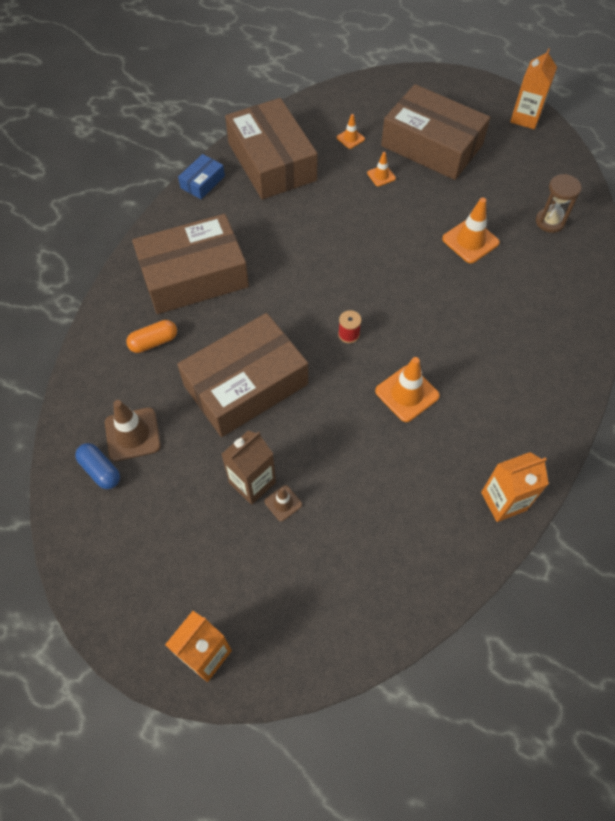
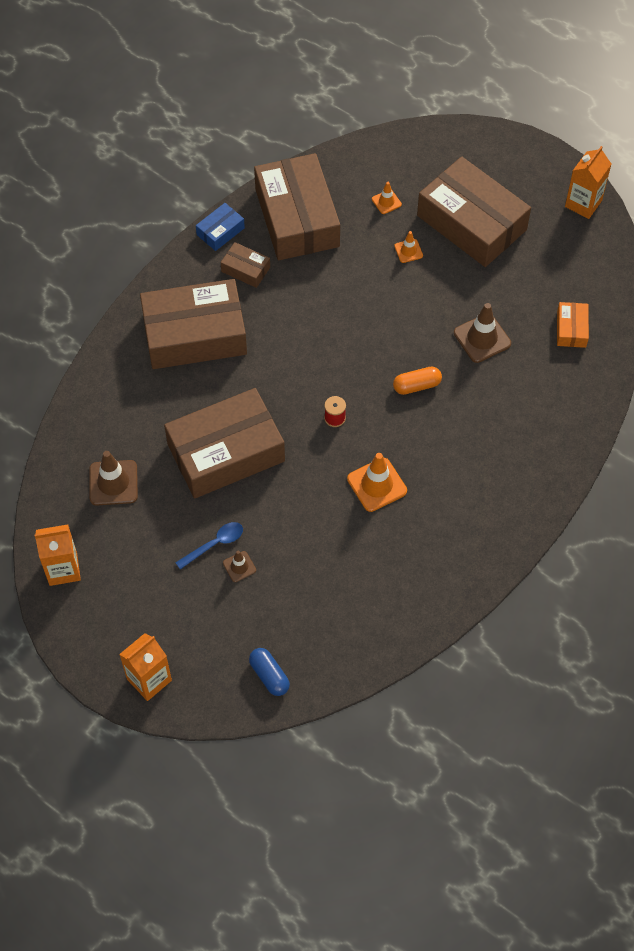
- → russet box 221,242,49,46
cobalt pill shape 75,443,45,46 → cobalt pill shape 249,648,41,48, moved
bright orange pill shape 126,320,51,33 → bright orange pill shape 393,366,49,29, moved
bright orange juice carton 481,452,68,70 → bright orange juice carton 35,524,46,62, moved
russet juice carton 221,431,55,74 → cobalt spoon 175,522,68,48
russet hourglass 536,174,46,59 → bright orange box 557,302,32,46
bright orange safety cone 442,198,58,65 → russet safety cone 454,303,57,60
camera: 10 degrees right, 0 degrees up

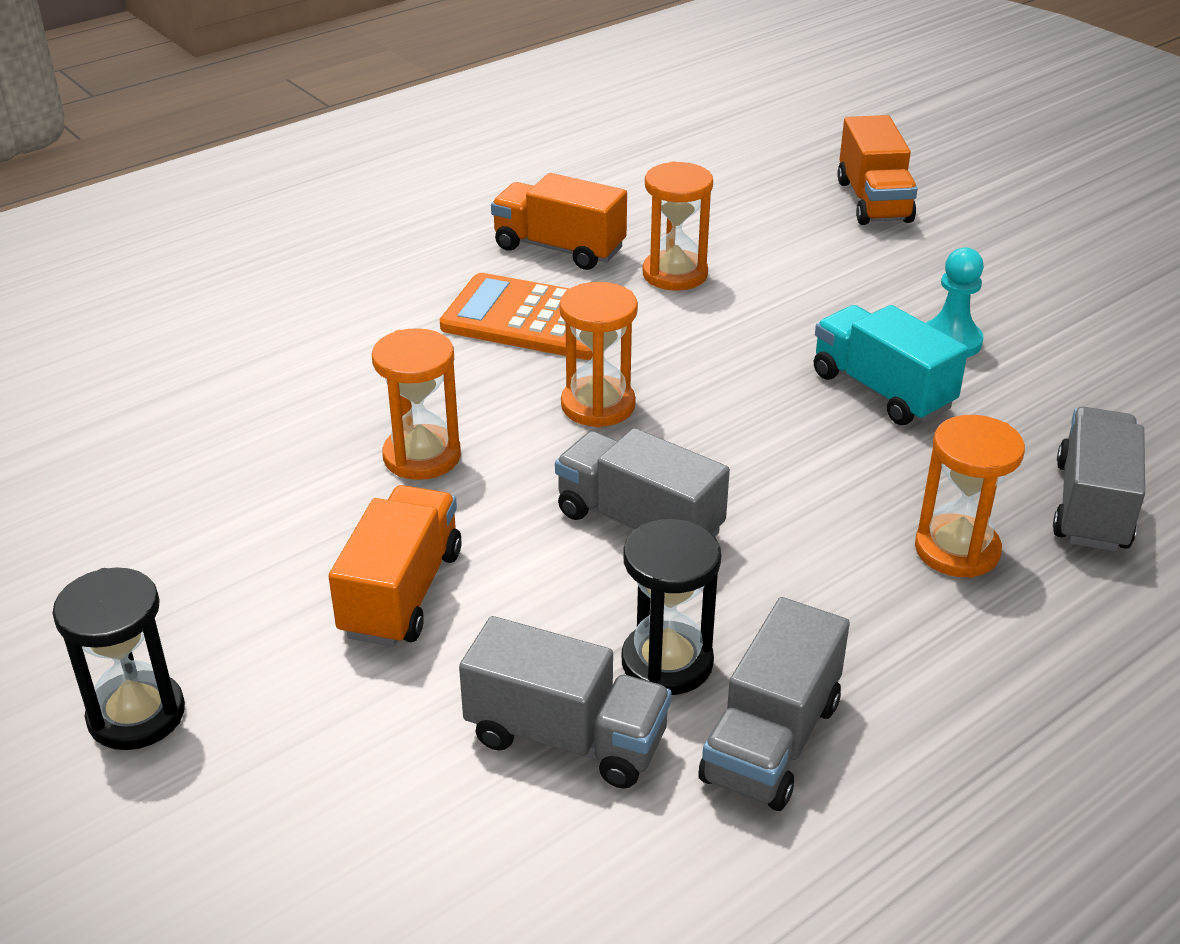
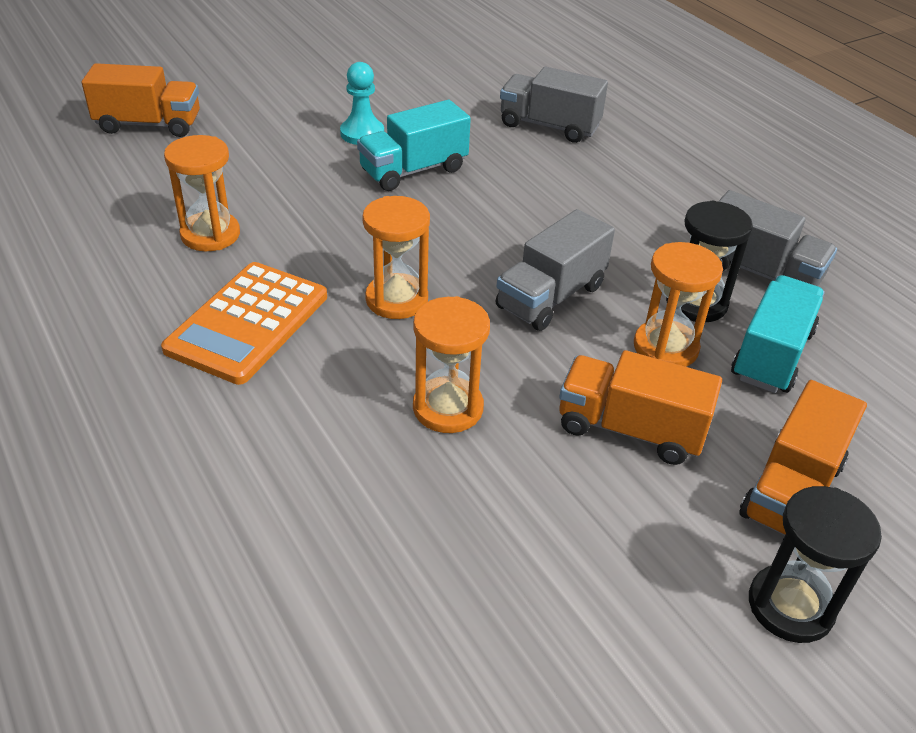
bright orange truck 491,173,136,97 → bright orange truck 739,380,128,155, moved
bright orange hourglass 915,415,110,163 → bright orange hourglass 634,242,89,125, moved
grey truck 459,616,213,173 → aqua truck 731,275,94,118
camera: 85 degrees left, 5 degrees up

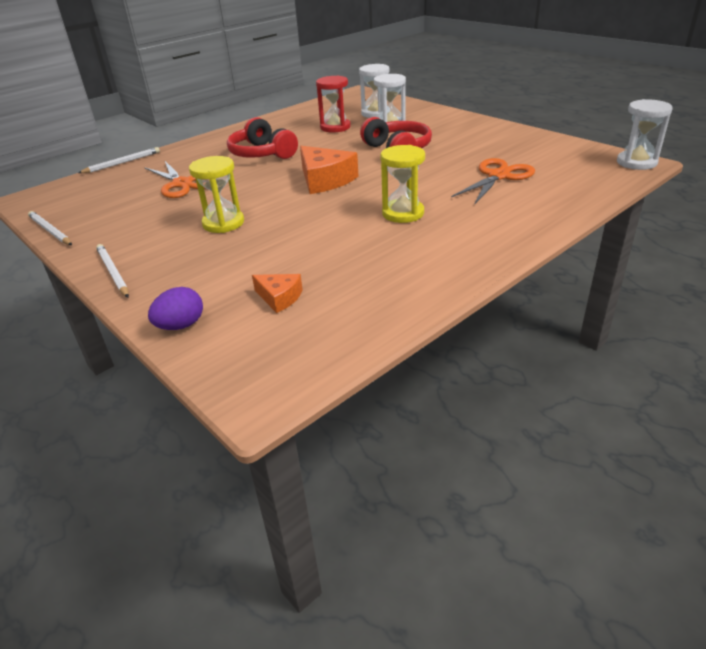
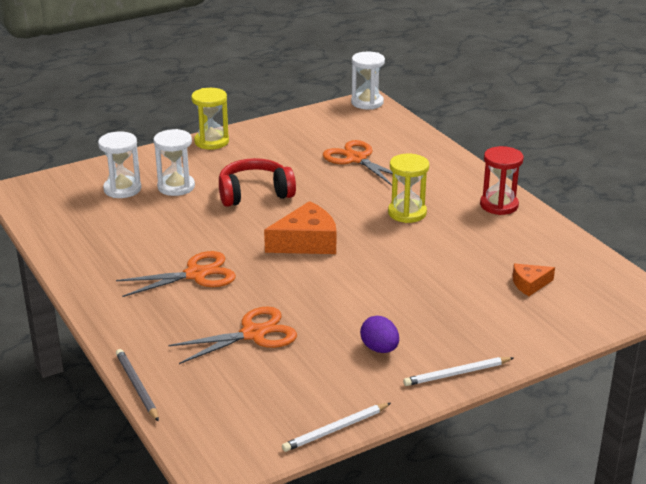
violet egg shape 148,287,55,43 → violet egg shape 360,316,39,37, moved
yellow hourglass 189,156,55,77 → yellow hourglass 192,88,37,62, moved
crimson hourglass 316,75,35,58 → crimson hourglass 480,146,44,69, moved
crimson headphones 227,117,71,42 → bright orange shears 116,251,120,46
snow-white wooden pencil 78,147,82,26 → grey wooden pencil 116,349,43,73
bright orange cheese wedge 252,274,51,39 → bright orange cheese wedge 512,264,43,32, 150 degrees counterclockwise
camera: 80 degrees left, 5 degrees down

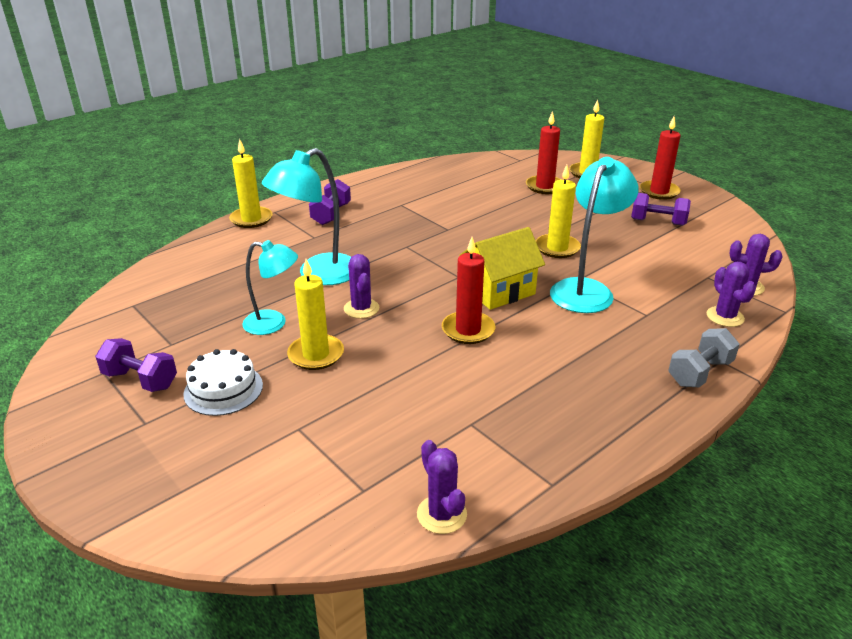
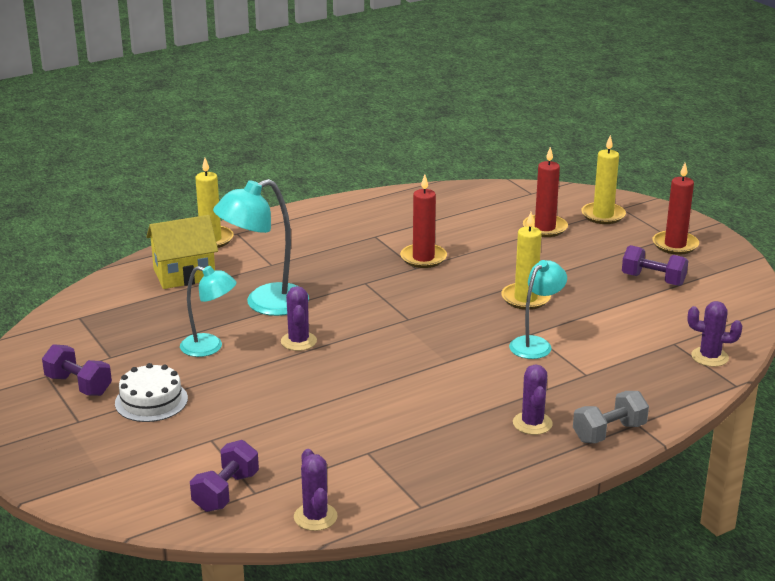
yellow pillar candle 287,259,57,111 → -
violet hand weight 309,179,42,46 → violet hand weight 190,440,69,72, moved
crimson pillar candle 442,237,53,107 → crimson pillar candle 400,175,47,93, moved
yellow cottage 459,227,86,83 → yellow cottage 146,215,72,74, moved
violet prickly plant 707,262,49,65 → violet prickly plant 513,364,40,71, moved
aqua reading lamp 550,157,89,156 → aqua reading lamp 509,260,58,99, x0.64
camera: 10 degrees right, 5 degrees down

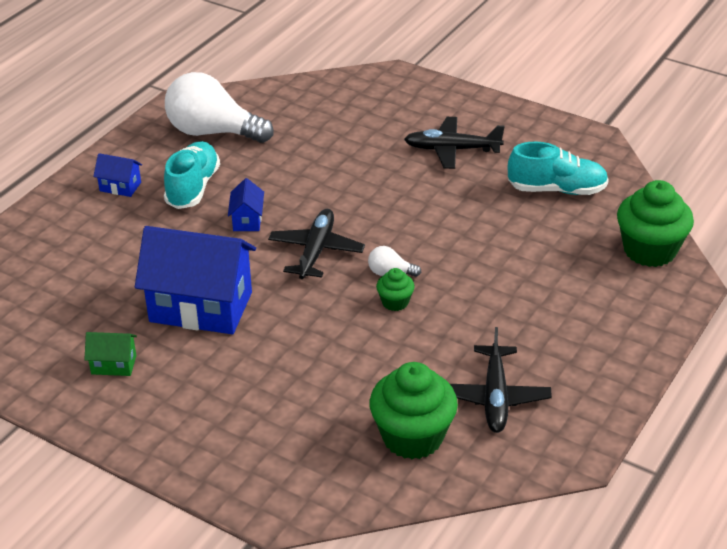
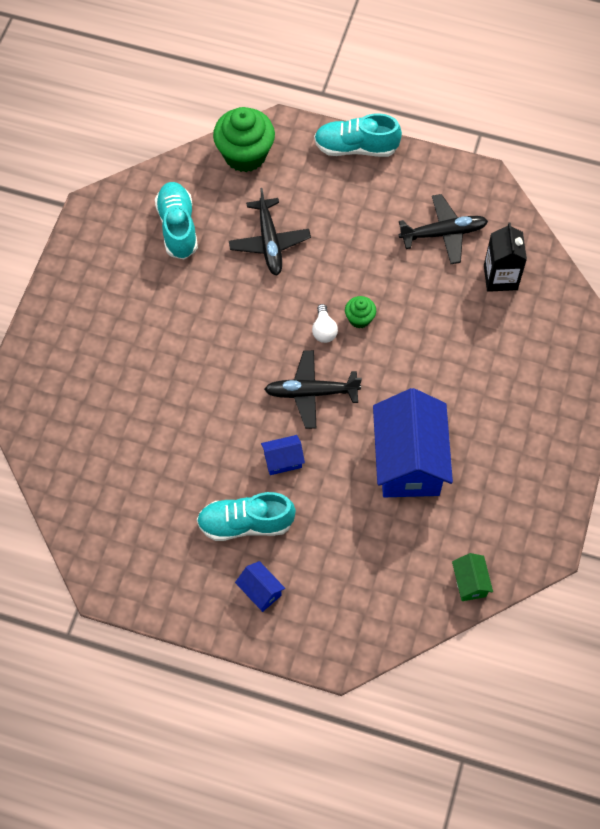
snow-white light bulb 165,72,109,71 → -
- → aqua shoe 314,113,88,44
leaf-green cottage 84,332,53,44 → leaf-green cottage 452,553,41,48, moved
black aeroplane 404,117,101,52 → black aeroplane 229,188,82,87, moved
leaf-green fairy cake 369,362,89,97 → black juice carton 484,222,43,70
cobalt cottage 93,153,49,44 → cobalt cottage 235,561,50,51, 45 degrees counterclockwise
camera: 105 degrees left, 25 degrees up

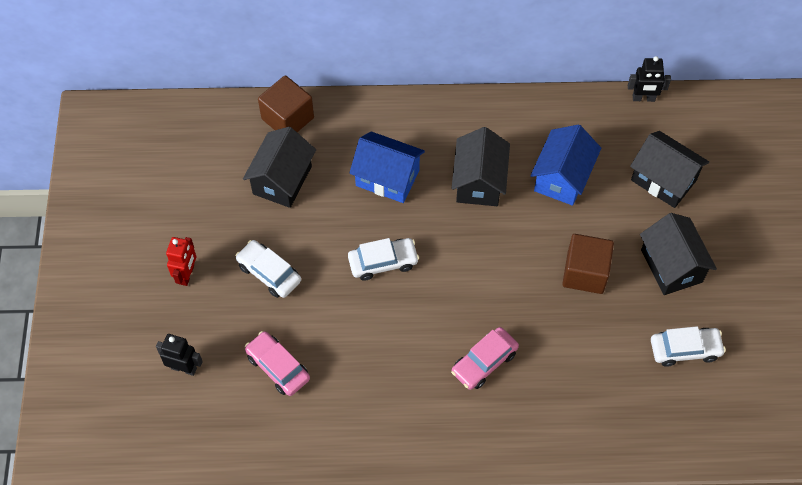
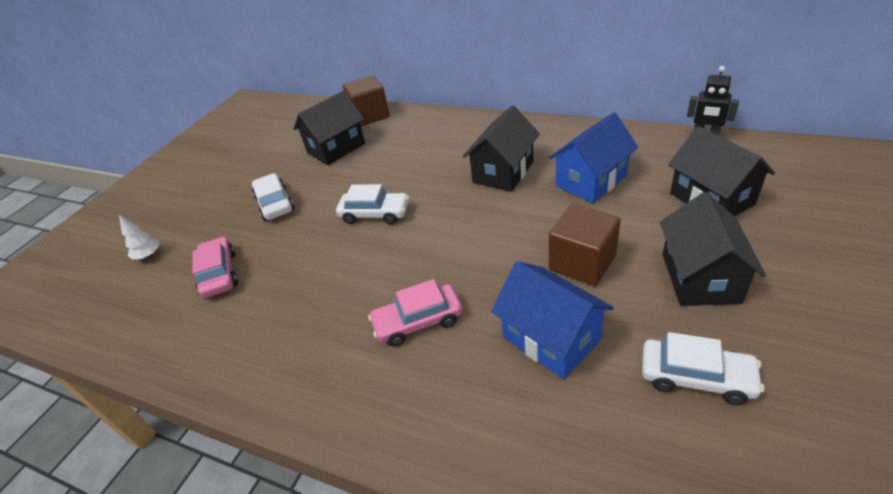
crimson toy robot 166,237,30,49 → -
cobalt cottage 349,131,76,72 → cobalt cottage 491,261,123,118, moved
black toy robot 156,334,47,42 → snow-white fir tree 119,215,40,45
camera: 30 degrees right, 20 degrees down

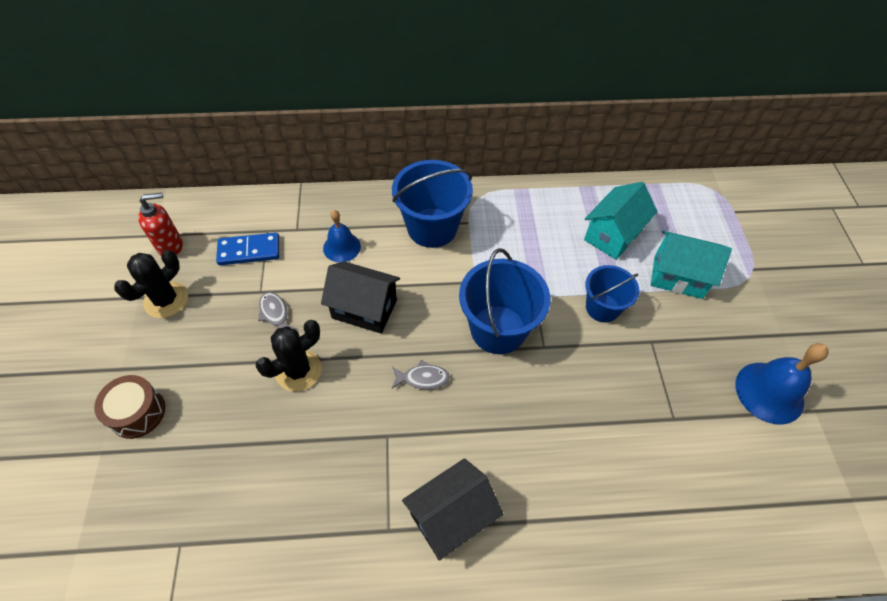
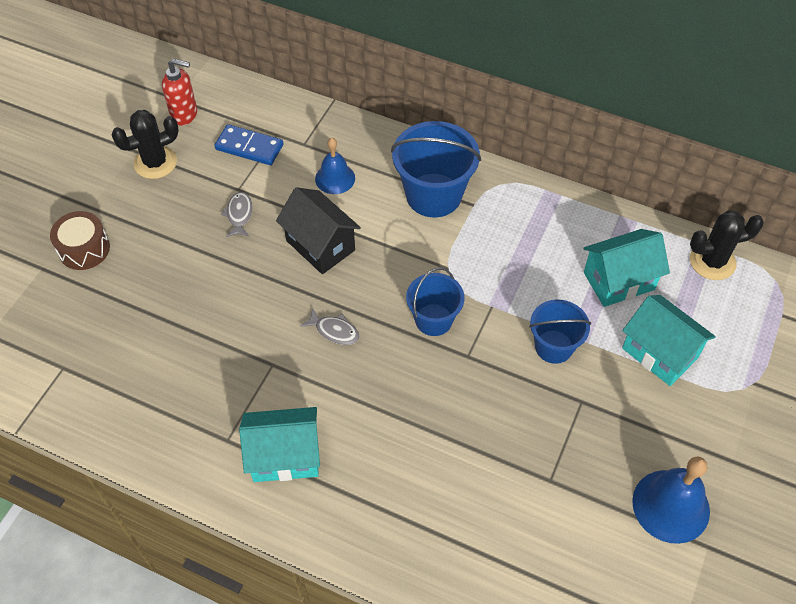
black prickly plant 255,320,67,71 → black prickly plant 690,210,74,70, moved
black cottage 402,458,101,103 → aqua cottage 239,407,81,75
cobalt pail 459,248,91,106 → cobalt pail 406,268,58,68, x0.62
camera: 30 degrees right, 0 degrees up

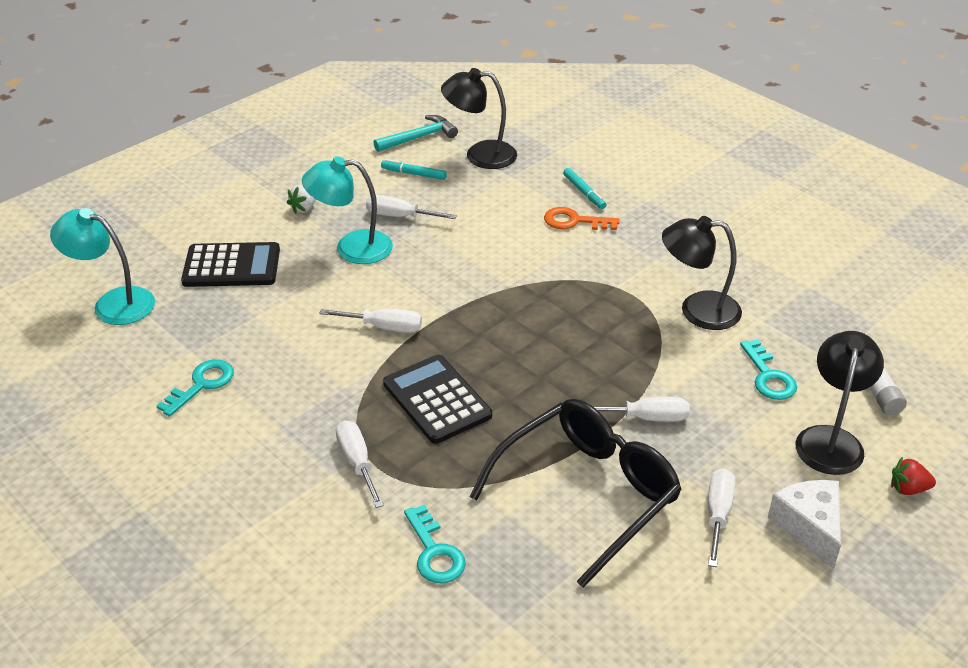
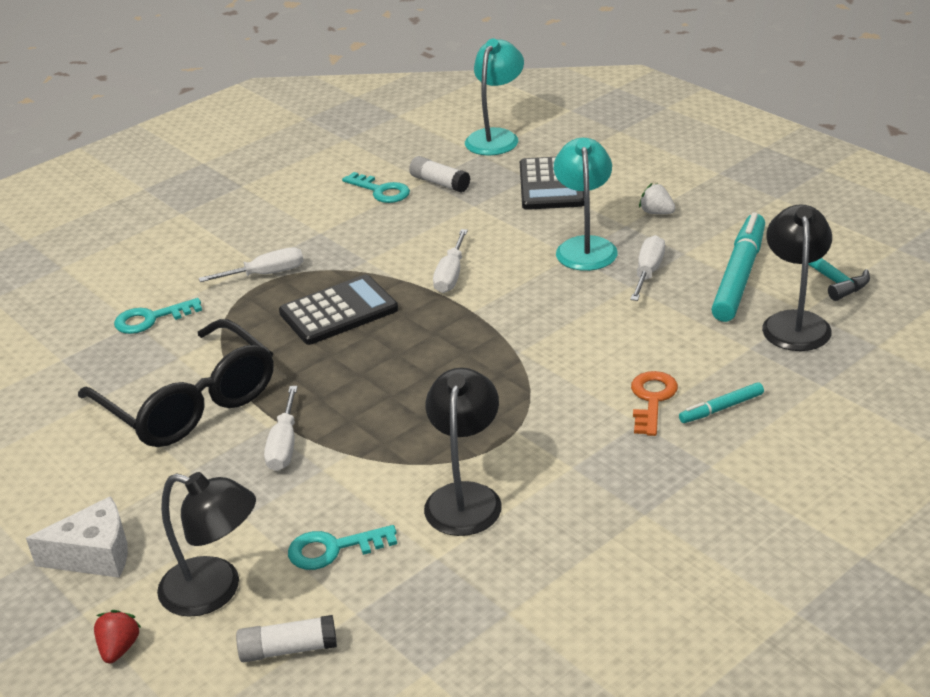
snow-white hand screwdriver 708,468,27,99 → -
- → snow-white glue 409,156,61,37
aqua felt pen 381,159,66,21 → aqua felt pen 711,212,54,110, x2.06
camera: 95 degrees right, 5 degrees down

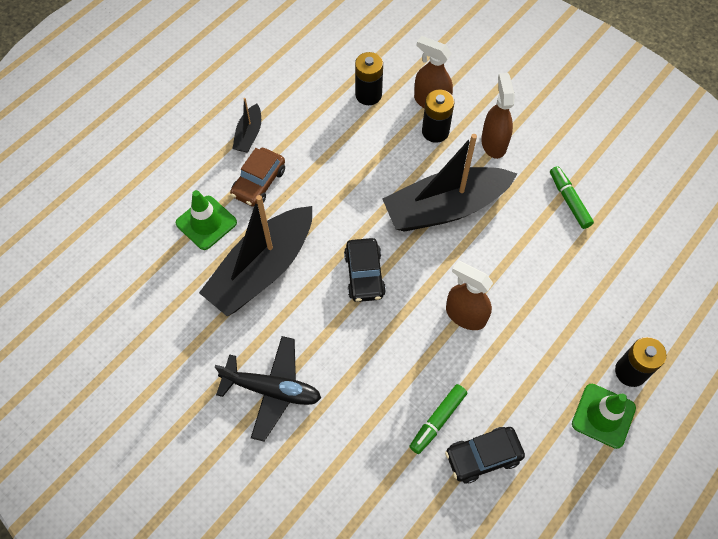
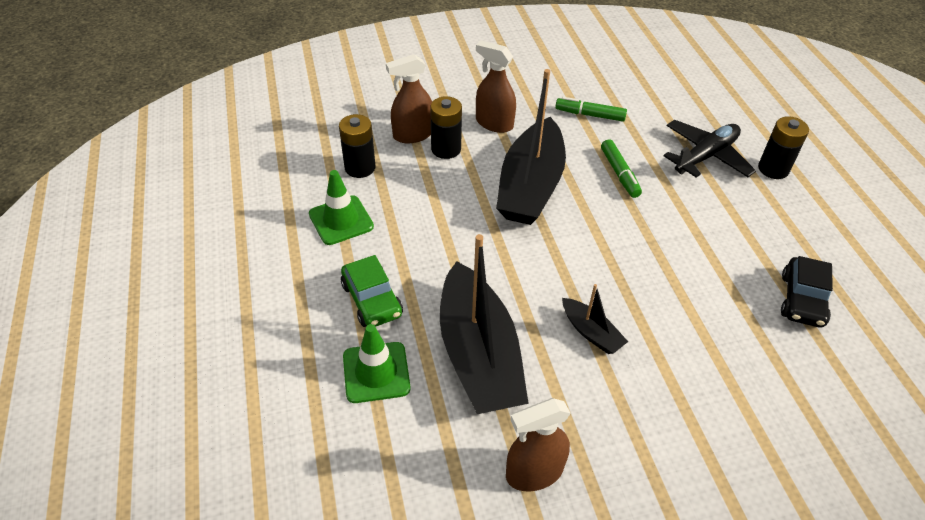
black toy car 344,238,42,64 → -
black aeroplane 215,336,106,105 → black aeroplane 664,120,92,58, moved
black sailboat 233,98,28,55 → black sailboat 562,284,66,70, moved
leaf-green felt pen 409,384,58,70 → leaf-green felt pen 601,139,41,59, moved
russet sprayer 446,261,47,69 → russet sprayer 506,398,65,93, moved
leaf-green safety cone 572,384,64,65 → leaf-green safety cone 309,170,65,75, moved
russet toy car 230,148,55,59 → leaf-green toy car 341,255,62,72
camera: 55 degrees left, 15 degrees down

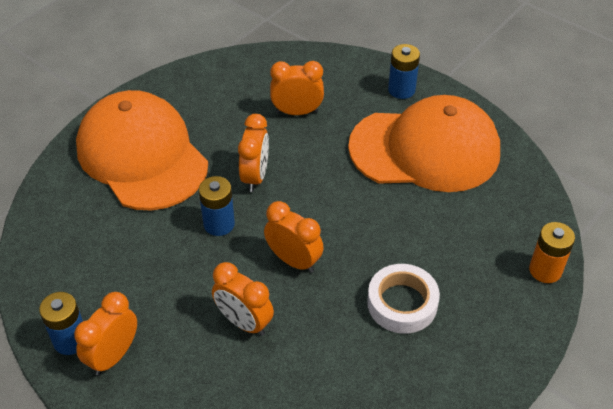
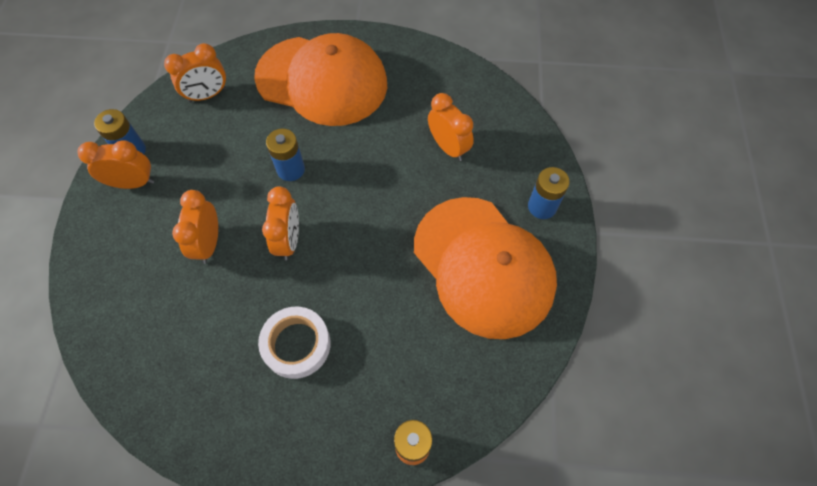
bright orange bedside clock 238,114,31,78 → bright orange bedside clock 164,43,62,60, moved
bright orange cap 76,90,132,120 → bright orange cap 254,33,133,93, 90 degrees clockwise
camera: 55 degrees right, 15 degrees up

